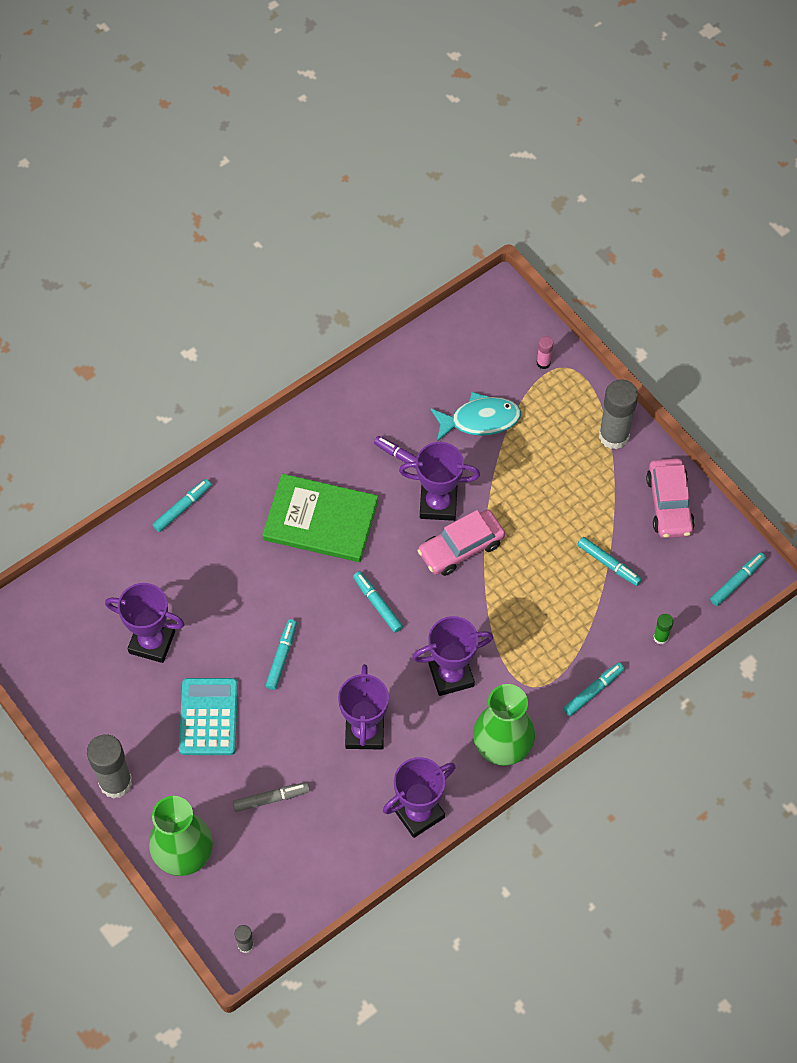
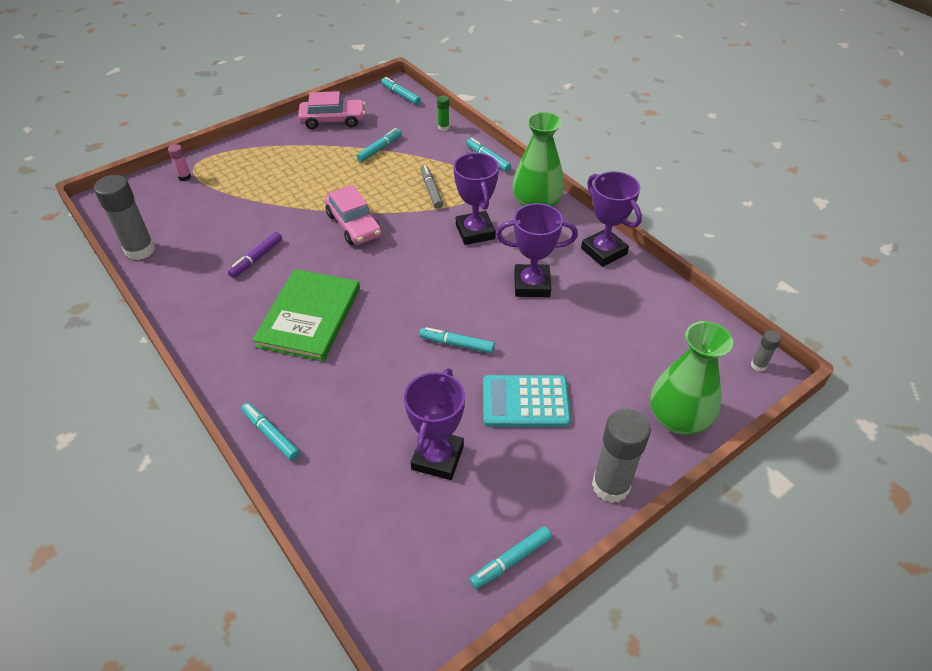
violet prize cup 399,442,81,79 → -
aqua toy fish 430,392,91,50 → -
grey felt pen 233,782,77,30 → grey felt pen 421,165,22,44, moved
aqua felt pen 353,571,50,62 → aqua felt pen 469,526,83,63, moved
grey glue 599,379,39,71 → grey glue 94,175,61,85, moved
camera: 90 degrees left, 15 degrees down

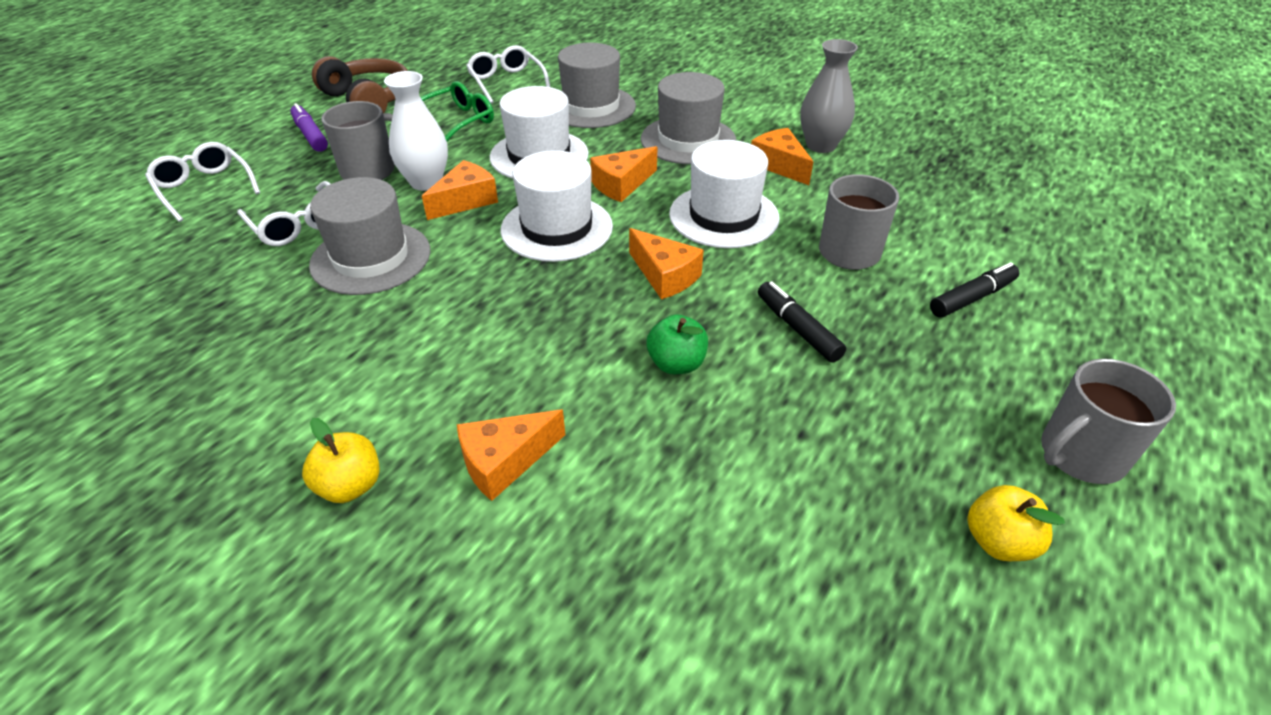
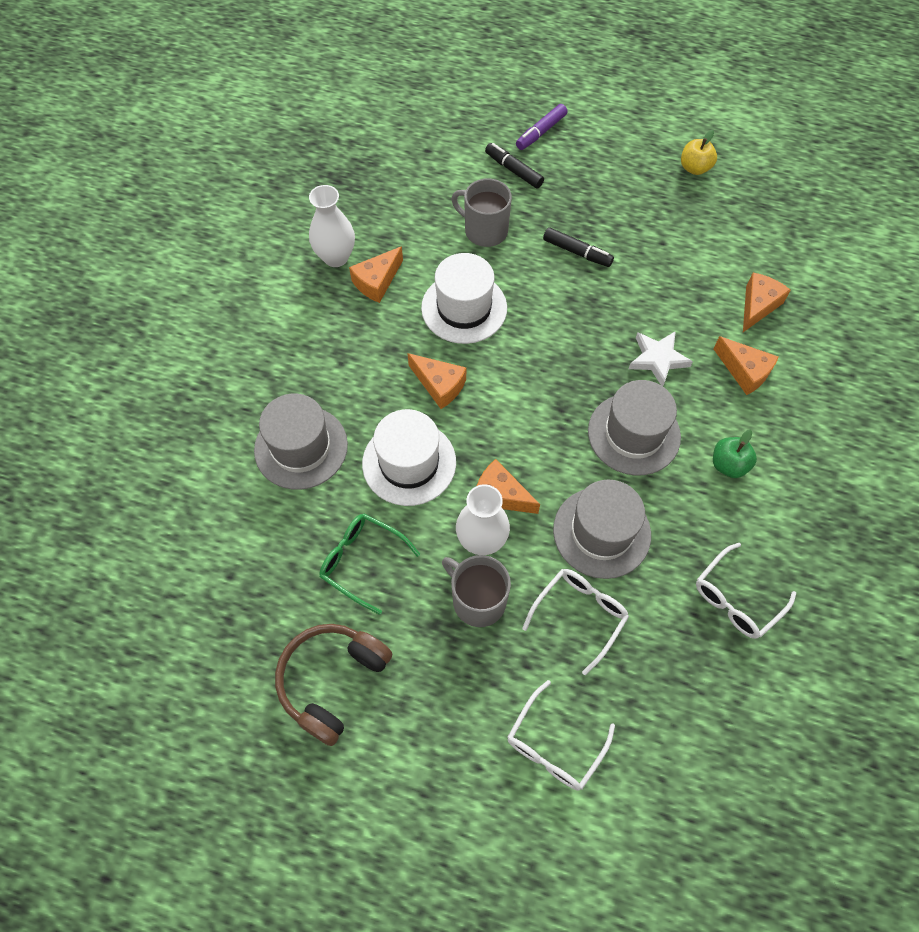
yellow apple fruit 302,418,78,85 → -
snow-white tall hat 501,150,112,112 → -
grey tea mug 1041,359,135,125 → -
- → snow-white star shape 629,331,64,55
violet felt pen 290,103,38,49 → violet felt pen 516,104,51,46, moved
snow-white glasses 466,45,84,59 → snow-white glasses 696,543,100,96, moved
bright orange cheese wedge 629,228,75,71 → bright orange cheese wedge 743,273,48,59, moved
grey tall hat 641,72,95,92 → grey tall hat 588,380,93,95, moved
leaf-green apple fruit 646,314,62,60 → leaf-green apple fruit 713,429,44,49, moved
grey vase 800,39,58,114 → snow-white vase 309,185,46,82
black felt pen 758,281,88,82 → black felt pen 543,227,71,40, 105 degrees counterclockwise
camera: 105 degrees left, 20 degrees up

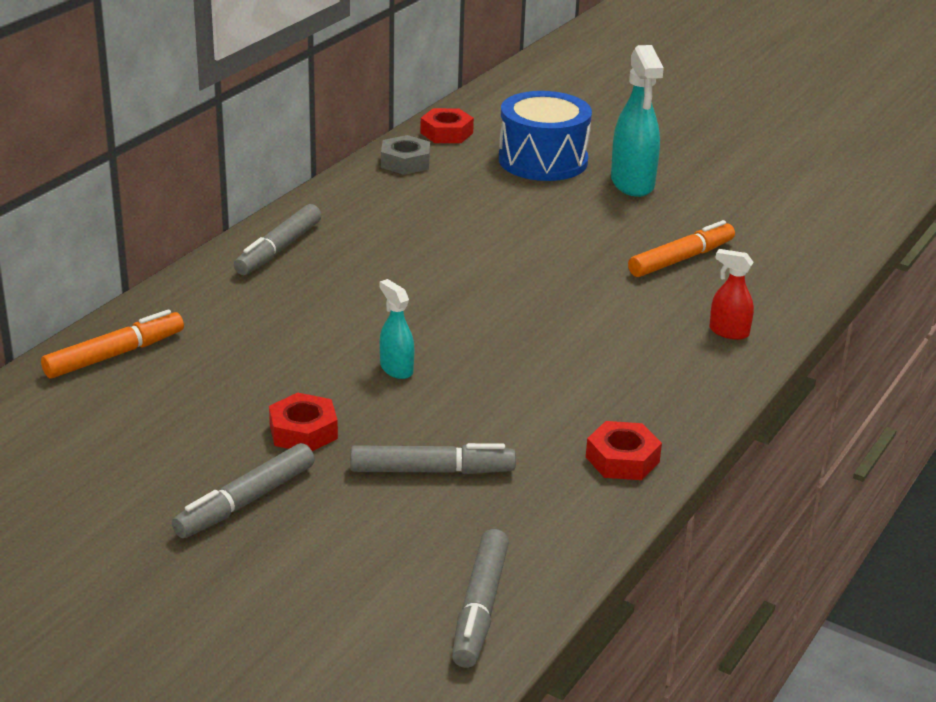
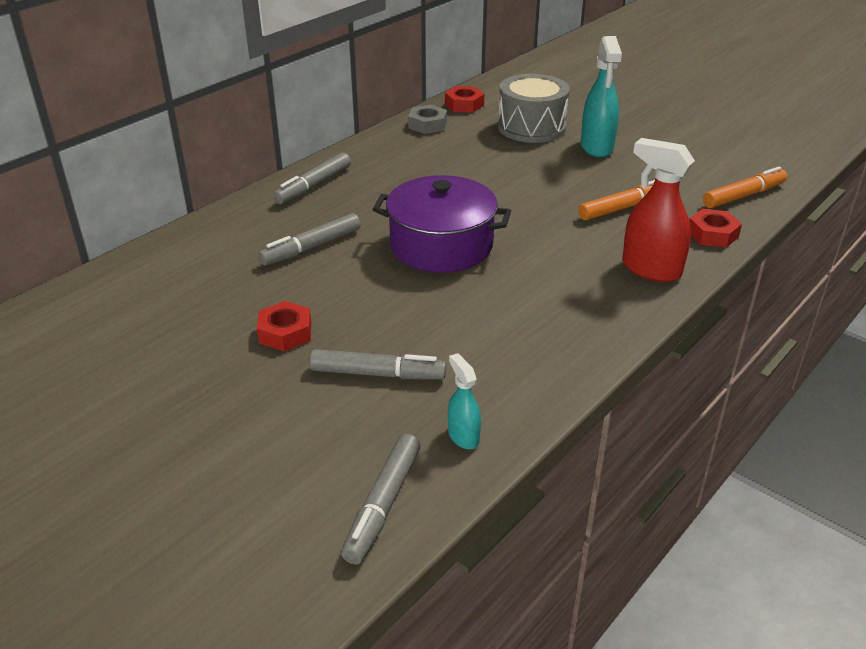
- → violet cooking pot 373,175,138,98
bright orange felt pen 41,309,143,70 → bright orange felt pen 703,167,84,41, moved
grey felt pen 172,443,143,95 → grey felt pen 258,213,103,53, moved
aqua sprayer 380,279,34,100 → aqua sprayer 448,353,33,96, moved
crimson nut 586,421,76,59 → crimson nut 689,209,53,39, moved
cobalt snare drum 499,91,93,90 → grey snare drum 498,74,72,69
crimson sprayer 709,249,45,91 → crimson sprayer 622,138,73,144, x1.85
camera: 10 degrees right, 5 degrees up

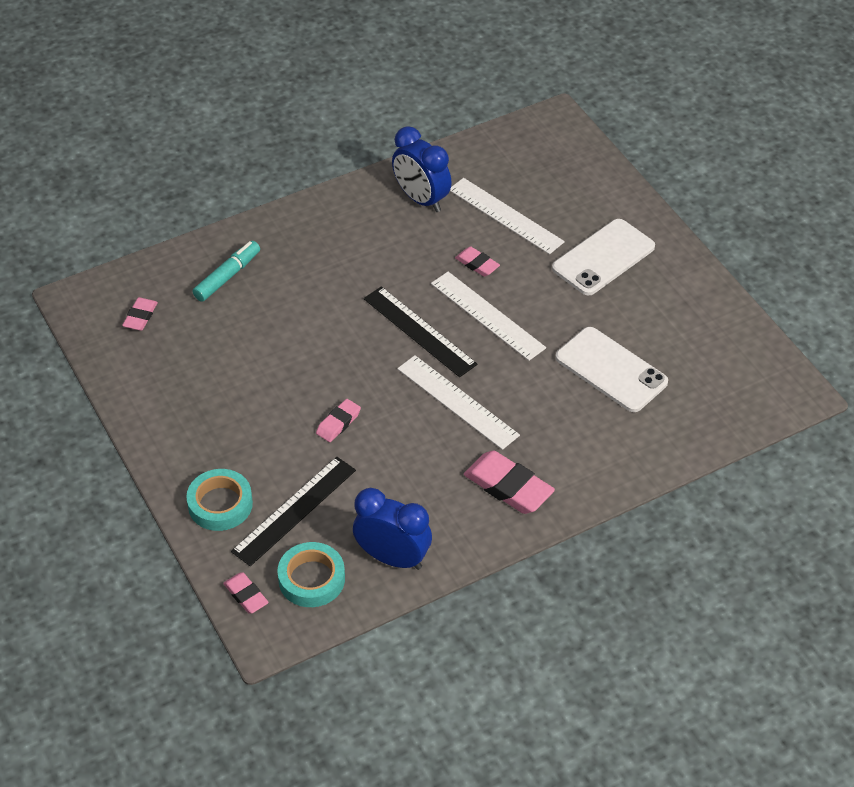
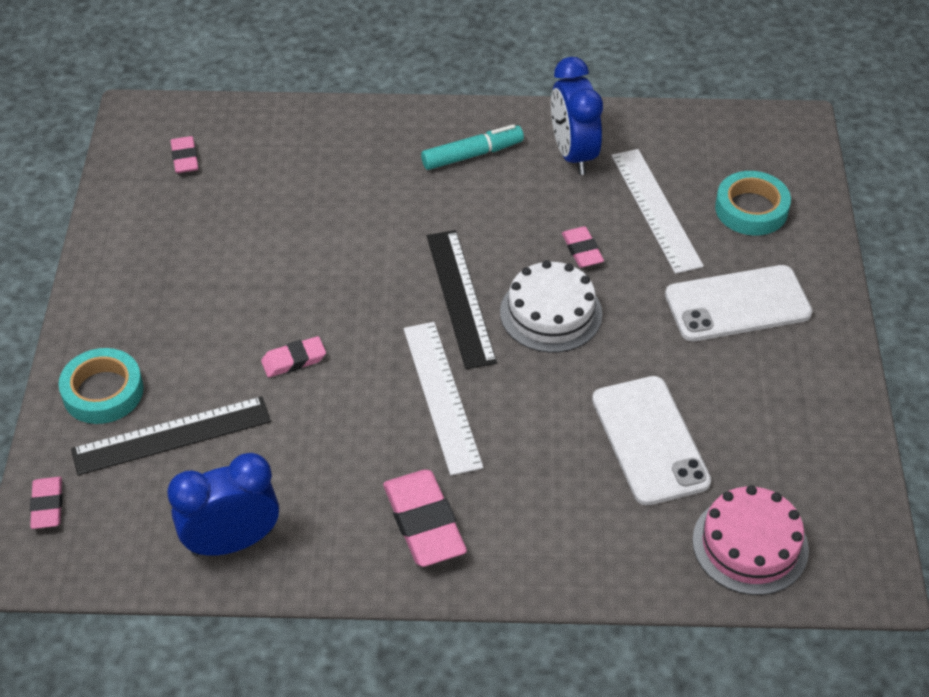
- → rosy layer cake 692,485,117,110
aqua felt pen 193,241,67,61 → aqua felt pen 421,124,103,46, moved
aqua tape 277,542,68,65 → aqua tape 715,171,76,65, moved
snow-white ruler 431,272,115,89 → snow-white layer cake 500,260,102,93
rosy pencil eraser 122,297,36,34 → rosy pencil eraser 170,136,29,37, 60 degrees counterclockwise
cobalt bedside clock 353,488,79,82 → cobalt bedside clock 167,453,112,103, 75 degrees counterclockwise
camera: 30 degrees right, 0 degrees up

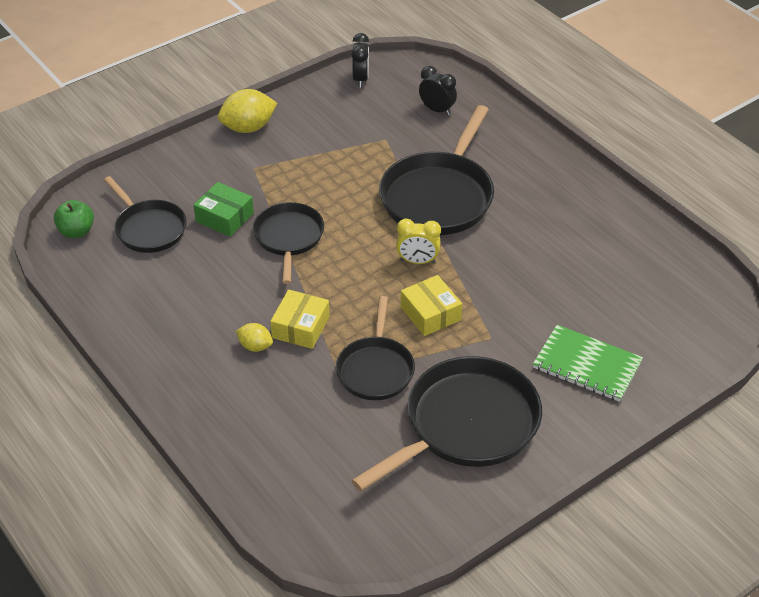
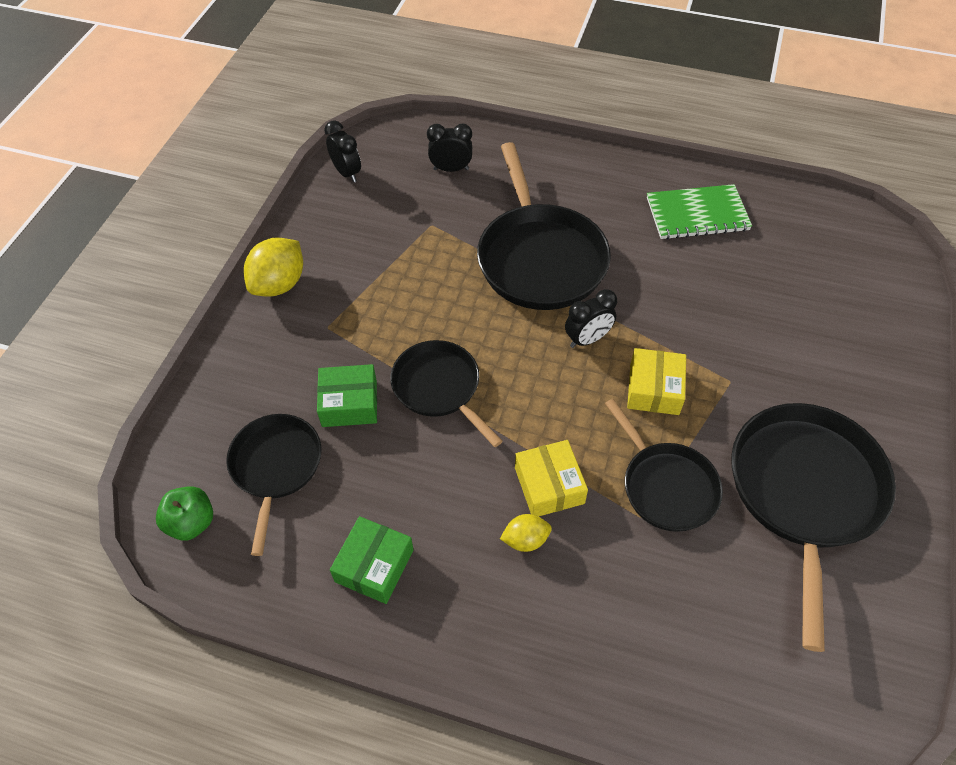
- → leaf-green box 330,516,84,88
leaf-green notepad 533,325,110,77 → leaf-green notepad 647,184,105,55, moved
yellow bedside clock 396,219,45,45 → black bedside clock 565,289,52,59
black frying pan 104,176,83,77 → black frying pan 226,414,95,142, 105 degrees counterclockwise
yellow box 401,275,61,61 → yellow box 627,348,59,67, 75 degrees clockwise
camera: 35 degrees left, 10 degrees up

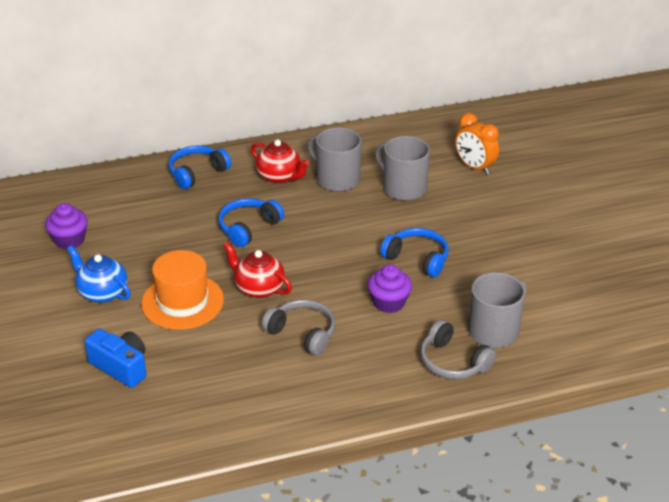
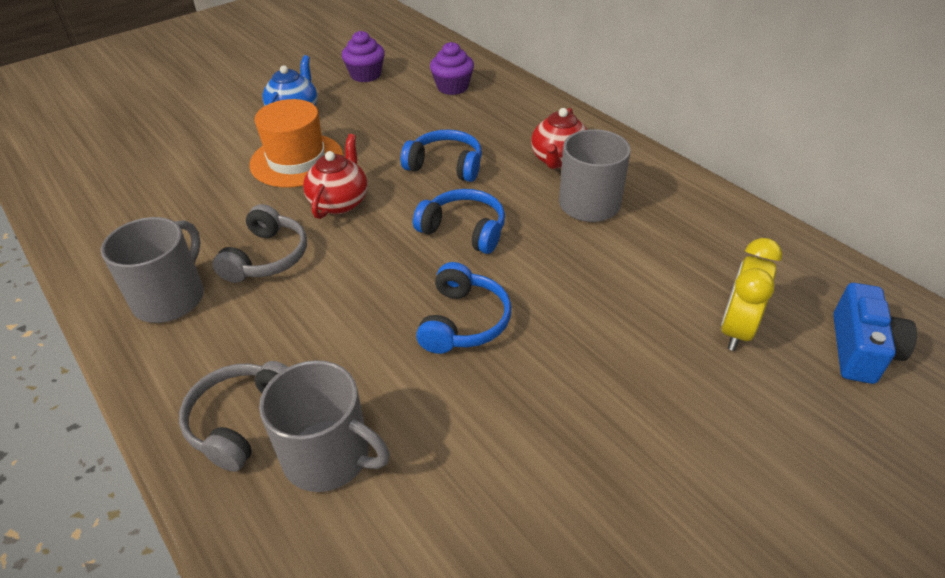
cobalt compact camera 85,329,62,59 → cobalt compact camera 833,283,84,101, moved
cobalt headphones 169,146,62,43 → cobalt headphones 413,189,92,65, moved
violet fairy cake 368,265,44,48 → violet fairy cake 430,42,44,53, moved
grey tea mug 375,136,55,65 → grey tea mug 101,217,103,106, moved
bright orange bedside clock 455,113,44,62 → yellow bedside clock 721,238,61,113
camera: 70 degrees right, 5 degrees up

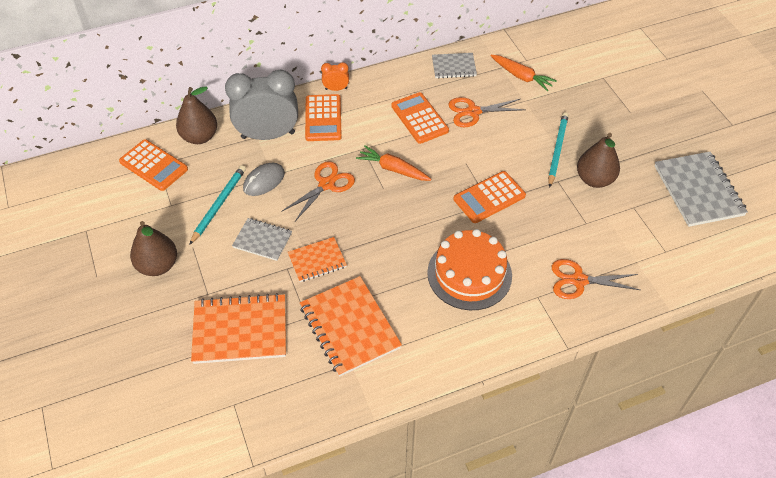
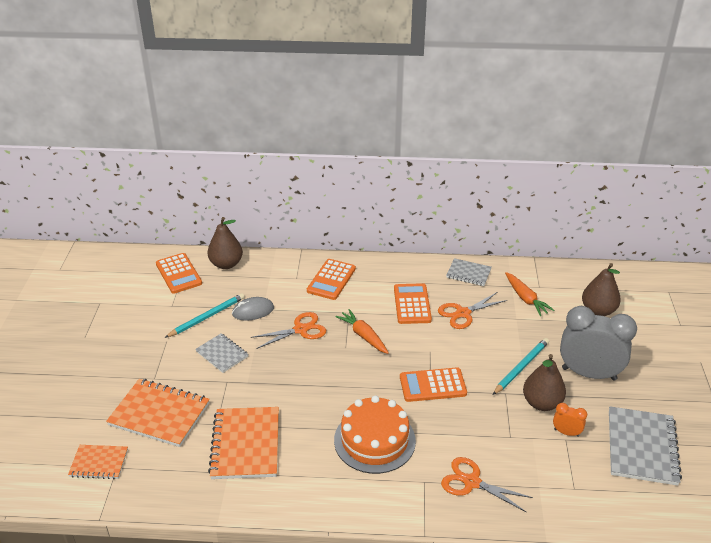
russet pear fruit 130,221,47,55 → russet pear fruit 582,263,39,53, moved
grey bedside clock 225,69,73,71 → grey bedside clock 560,306,77,75, moved
bright orange notepad 288,237,59,45 → bright orange notepad 68,445,60,34, moved
bright orange bedside clock 321,62,28,29 → bright orange bedside clock 553,403,34,34, moved
bright orange shears 448,97,78,30 → bright orange shears 438,292,69,37, 45 degrees counterclockwise
camera: 25 degrees right, 15 degrees down

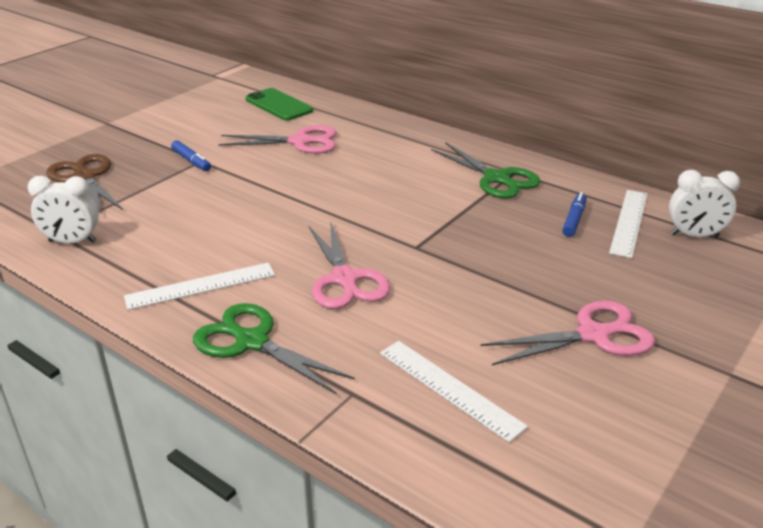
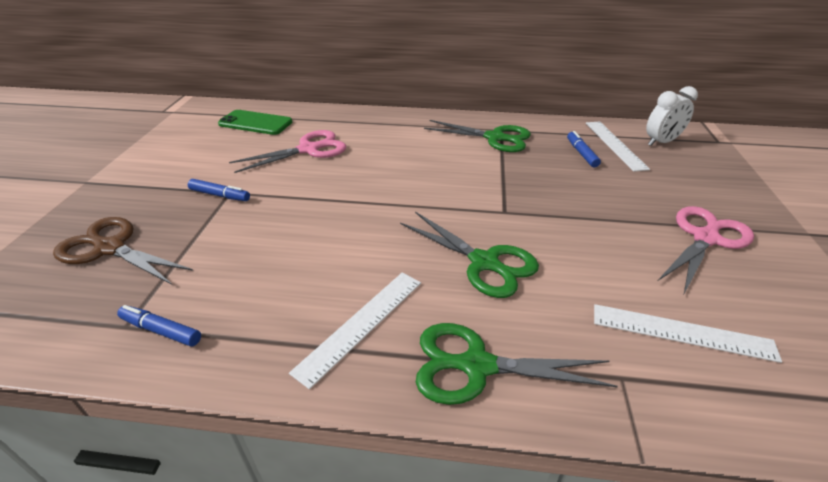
snow-white bedside clock 28,176,71,67 → cobalt felt pen 117,305,84,41
rosy shears 309,221,81,88 → leaf-green shears 400,212,139,86
camera: 30 degrees left, 5 degrees up

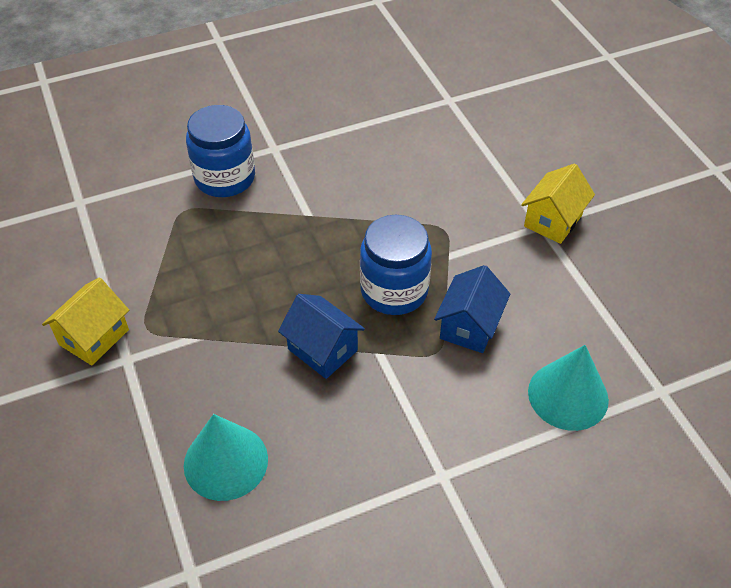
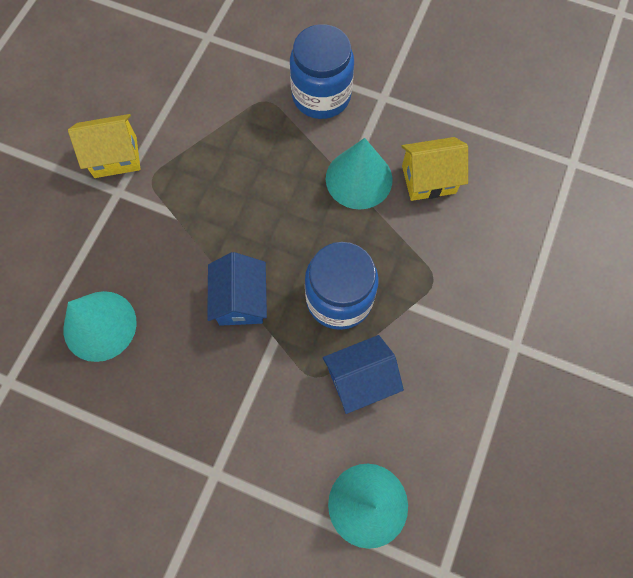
- → aqua cone shape 326,138,67,71
yellow cottage 521,163,74,81 → yellow cottage 401,137,67,64, moved
camera: 45 degrees right, 20 degrees up

